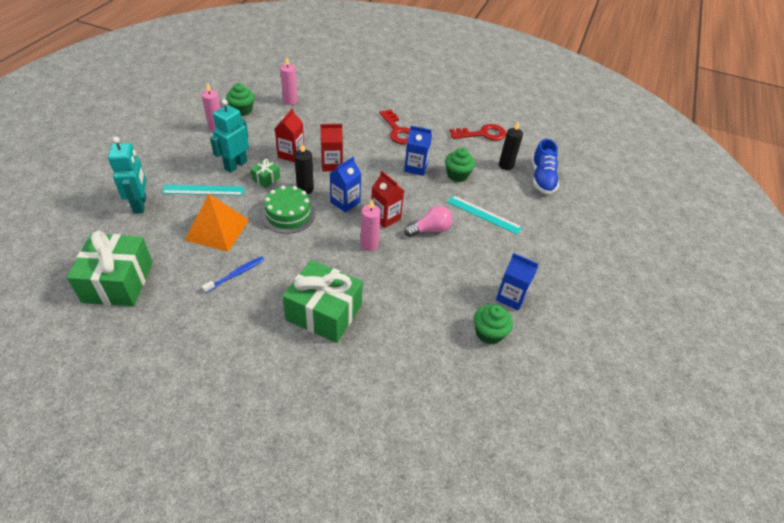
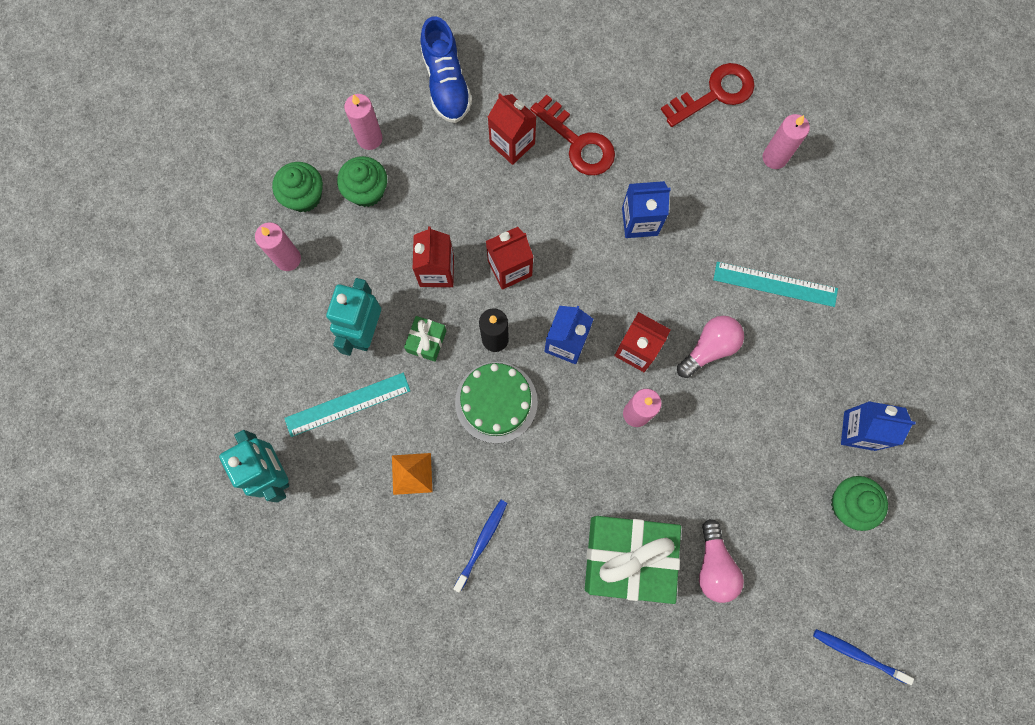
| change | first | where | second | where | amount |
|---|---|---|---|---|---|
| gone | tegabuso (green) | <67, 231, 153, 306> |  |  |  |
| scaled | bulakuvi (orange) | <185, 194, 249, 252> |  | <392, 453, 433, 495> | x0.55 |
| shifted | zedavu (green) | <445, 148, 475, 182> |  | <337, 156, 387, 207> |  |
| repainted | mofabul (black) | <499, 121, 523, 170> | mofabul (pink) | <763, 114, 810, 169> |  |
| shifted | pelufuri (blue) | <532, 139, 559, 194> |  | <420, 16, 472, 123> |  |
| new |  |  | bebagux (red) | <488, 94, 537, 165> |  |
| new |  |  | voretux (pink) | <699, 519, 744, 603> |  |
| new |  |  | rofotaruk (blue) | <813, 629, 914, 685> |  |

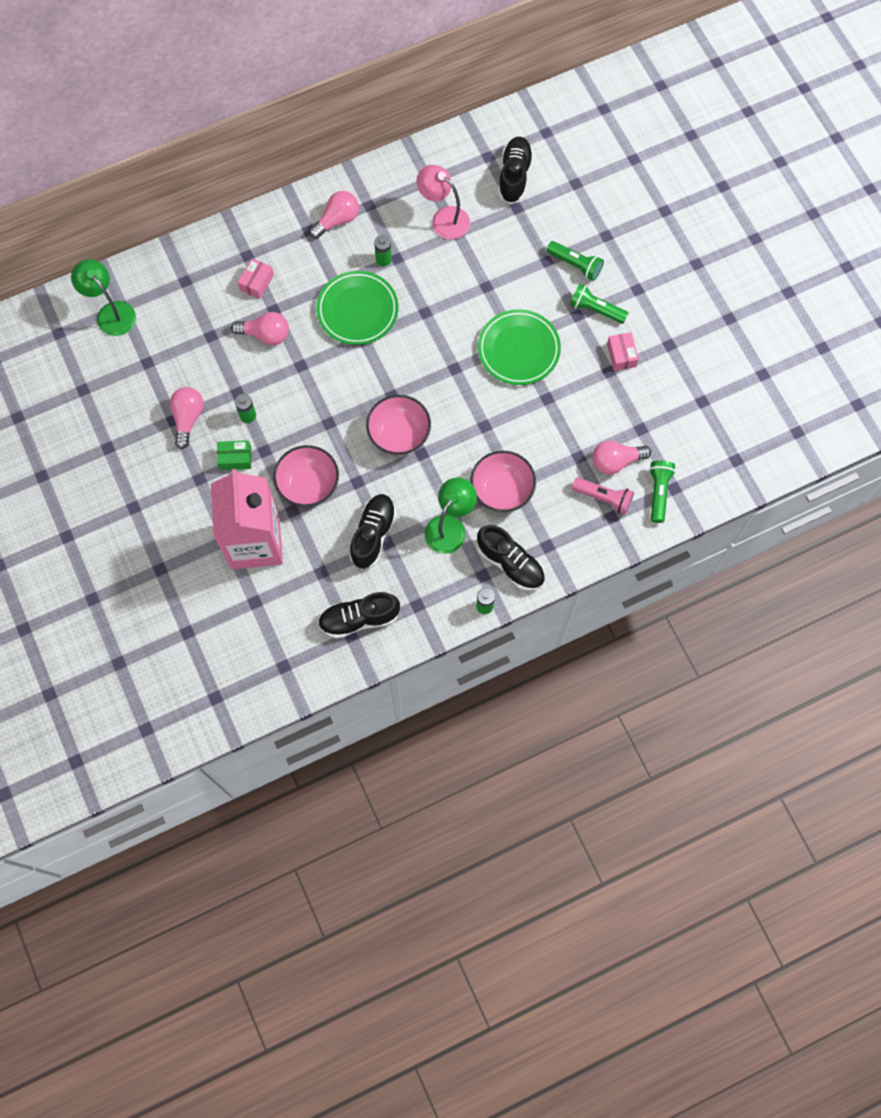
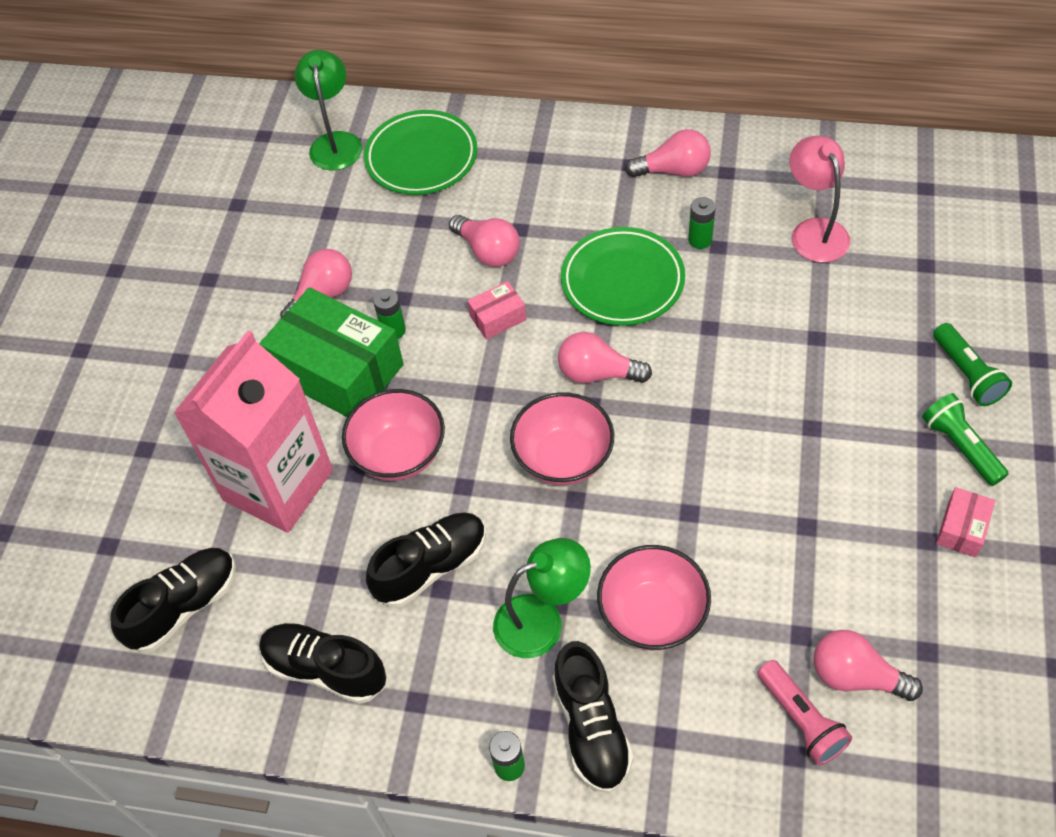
| change | first | where | second | where | amount |
|---|---|---|---|---|---|
| scaled | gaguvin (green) | <217, 440, 251, 470> |  | <260, 287, 404, 417> | x2.25 |
| shifted | gaguvin (pink) | <238, 258, 274, 299> |  | <467, 281, 526, 340> |  |
| shifted | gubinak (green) | <478, 309, 561, 385> |  | <364, 110, 478, 195> |  |
| shifted | pelufuri (black) | <498, 137, 533, 204> |  | <111, 548, 236, 653> |  |
| gone | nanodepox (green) | <649, 461, 676, 523> |  |  |  |
| new |  |  | voretux (pink) | <558, 332, 652, 383> |  |

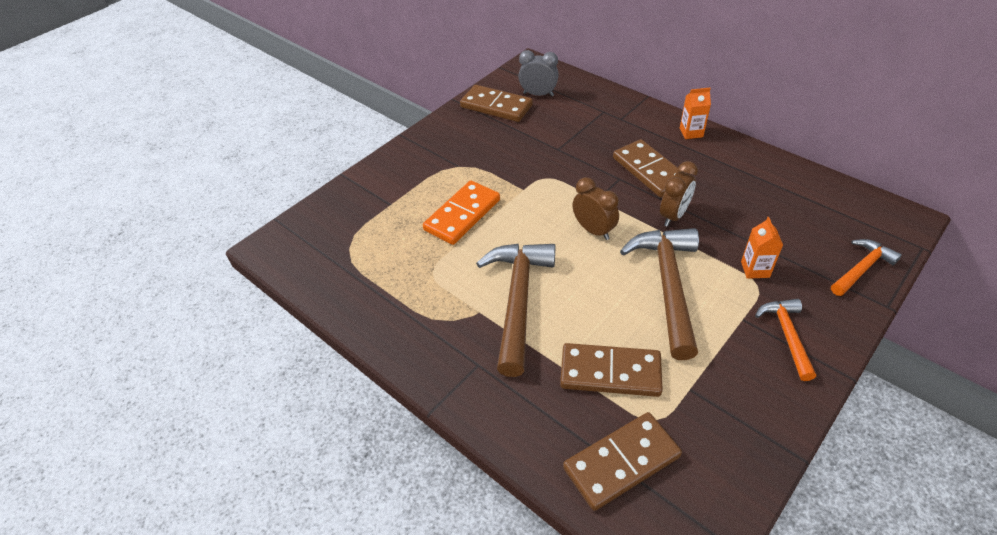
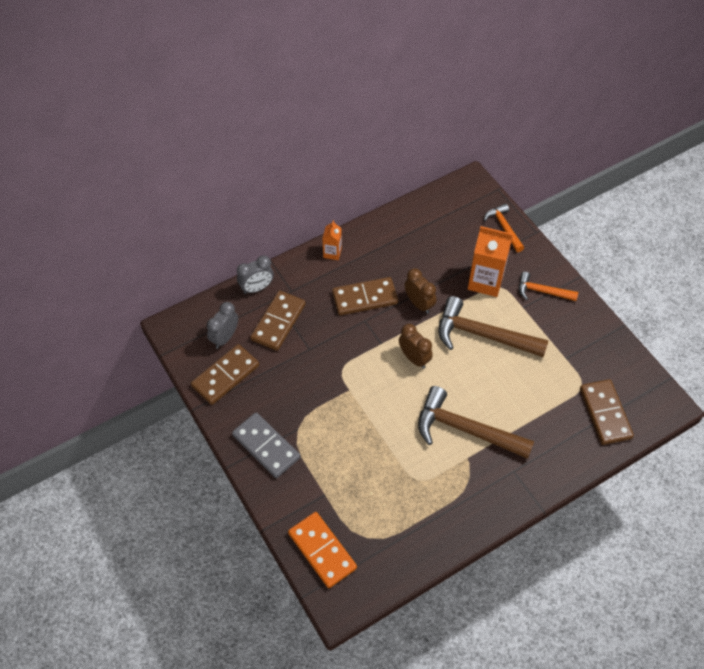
| change | first | where | second | where | amount |
|---|---|---|---|---|---|
| shifted | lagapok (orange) | <423, 180, 500, 245> |  | <288, 512, 357, 588> |  |
| shifted | lagapok (brown) | <560, 343, 663, 397> |  | <250, 291, 306, 351> |  |
| rotated | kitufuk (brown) | <573, 177, 619, 240> |  | <399, 324, 433, 369> | 75 degrees clockwise |
| scaled | bebagux (orange) | <741, 217, 783, 279> |  | <468, 226, 513, 297> | x1.90 |
| new |  |  | lagapok (grey) | <232, 412, 300, 478> |  |
| new |  |  | kitufuk (grey) | <237, 255, 274, 294> |  |

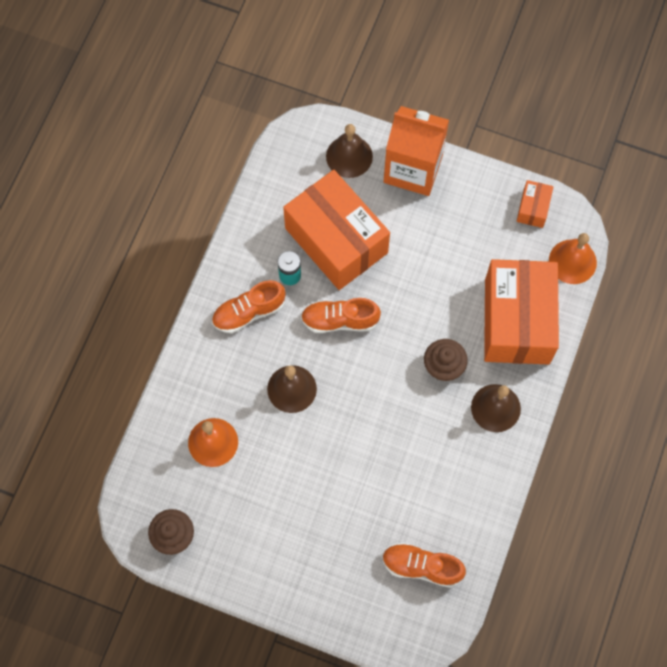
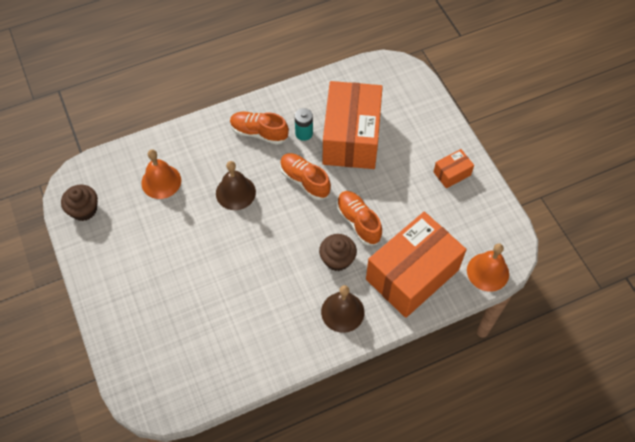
| change | first | where | second | where | amount |
|---|---|---|---|---|---|
| gone | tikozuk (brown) | <326, 124, 373, 178> |  |  |  |
| shifted | pelufuri (orange) | <382, 542, 466, 588> |  | <337, 191, 382, 245> |  |
| gone | bebagux (orange) | <384, 106, 449, 196> |  |  |  |
| shifted | gaguvin (orange) | <516, 180, 554, 228> |  | <434, 149, 474, 189> |  |

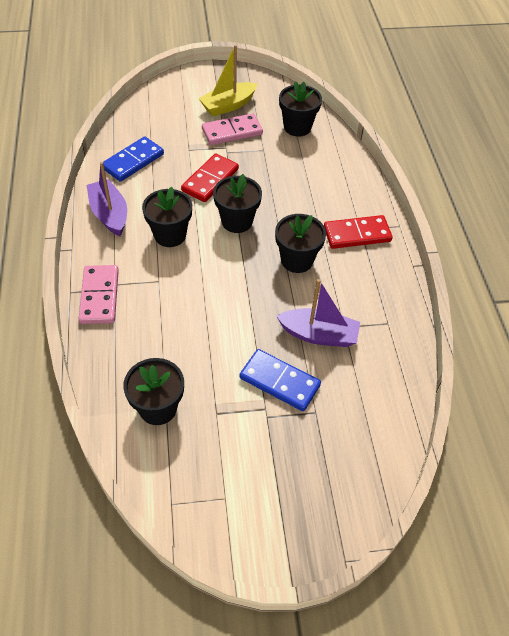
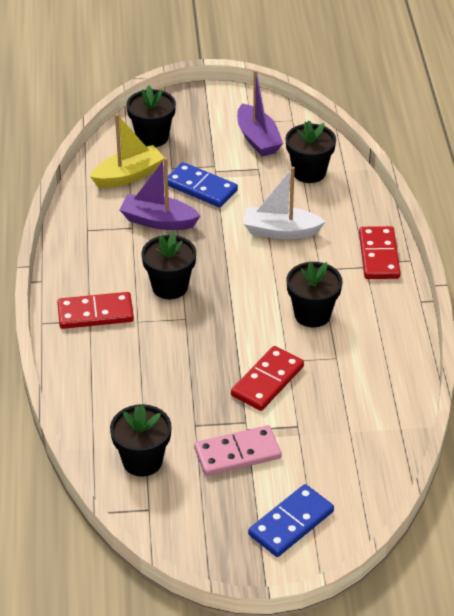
| change | first | where | second | where | amount |
|---|---|---|---|---|---|
| repainted | lagapok (pink) | <79, 265, 119, 324> | lagapok (red) | <359, 226, 400, 279> |  |
| shifted | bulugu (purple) | <87, 162, 127, 236> |  | <237, 70, 283, 157> |  |
| shifted | lagapok (blue) | <103, 136, 164, 182> |  | <248, 484, 334, 557> |  |
| shifted | bulugu (yellow) | <198, 45, 257, 116> |  | <90, 114, 165, 188> |  |
| shifted | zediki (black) | <213, 174, 262, 233> |  | <126, 85, 176, 147> |  |
| new |  |  | bulugu (white) | <244, 167, 326, 239> |  |

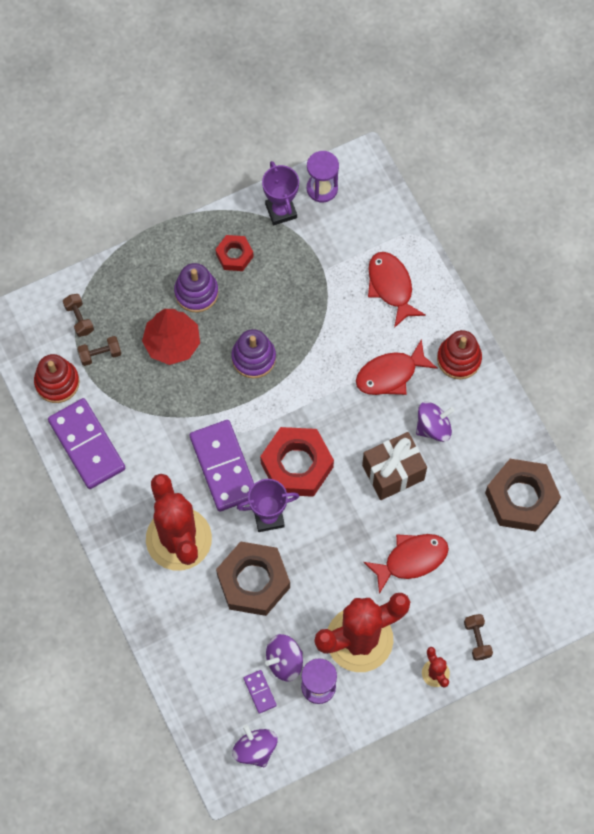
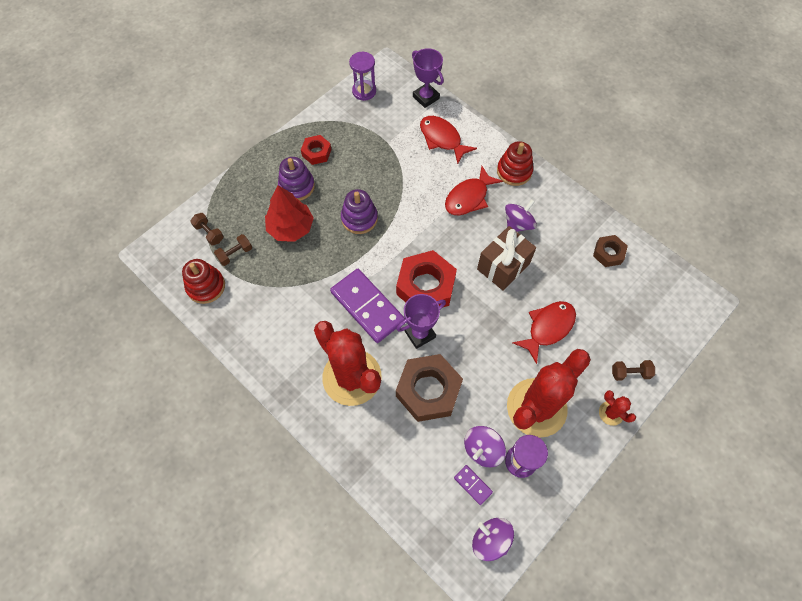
| change | first | where | second | where | amount |
|---|---|---|---|---|---|
| gone | lagapok (purple) | <48, 398, 125, 489> |  |  |  |
| shifted | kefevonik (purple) | <262, 161, 299, 225> |  | <412, 48, 444, 108> |  |
| rotated | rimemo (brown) | <464, 614, 493, 661> |  | <612, 360, 655, 381> | 60 degrees counterclockwise |
| scaled | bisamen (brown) | <485, 459, 561, 532> |  | <593, 235, 628, 267> | x0.54 |

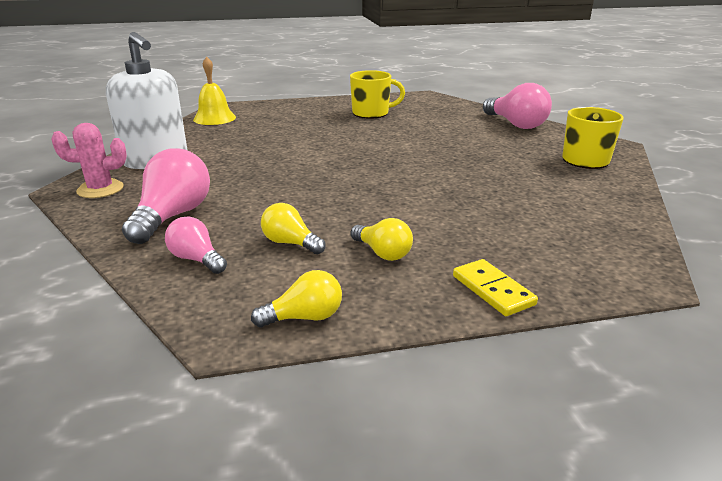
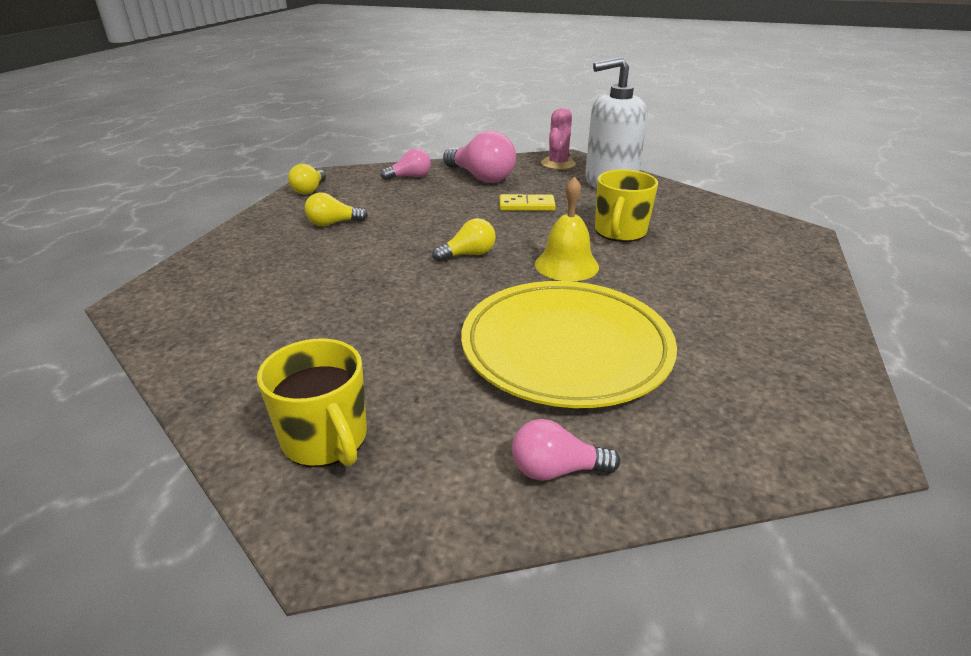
| change | first | where | second | where | amount |
|---|---|---|---|---|---|
| shifted | tikozuk (yellow) | <193, 56, 236, 125> |  | <535, 176, 599, 281> |  |
| shifted | voretux (yellow) | <261, 203, 326, 254> |  | <432, 218, 496, 262> |  |
| shifted | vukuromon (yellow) | <350, 70, 405, 119> |  | <595, 169, 658, 242> |  |
| shifted | lagapok (yellow) | <453, 259, 538, 316> |  | <499, 194, 556, 211> |  |
| scaled | voretux (pink) | <483, 83, 552, 129> |  | <512, 419, 620, 481> | x0.57 |
| new |  |  | gubinak (yellow) | <461, 281, 677, 408> |  |

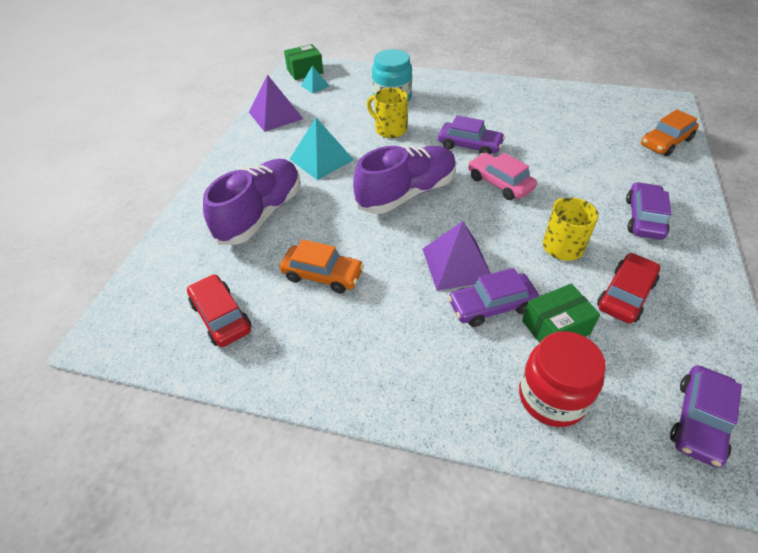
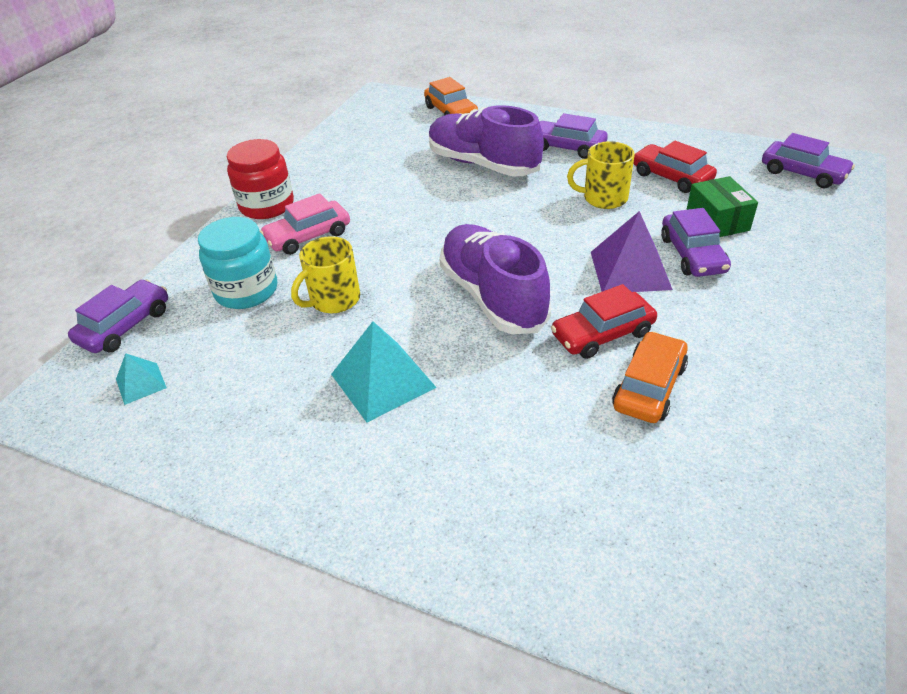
| change | first | where | second | where | amount |
|---|---|---|---|---|---|
| shifted | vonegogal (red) | <187, 274, 251, 347> |  | <551, 284, 657, 359> |  |
| shifted | pelufuri (purple) | <203, 159, 301, 245> |  | <429, 105, 544, 176> |  |
| gone | bulakuvi (purple) | <249, 75, 303, 132> |  |  |  |
| gone | gaguvin (green) | <284, 44, 323, 80> |  |  |  |
| shifted | vonegogal (purple) | <438, 115, 505, 155> |  | <68, 279, 168, 353> |  |
| shifted | vonegogal (pink) | <468, 153, 537, 200> |  | <260, 193, 350, 255> |  |
| shifted | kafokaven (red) | <519, 331, 606, 427> |  | <227, 139, 294, 219> |  |

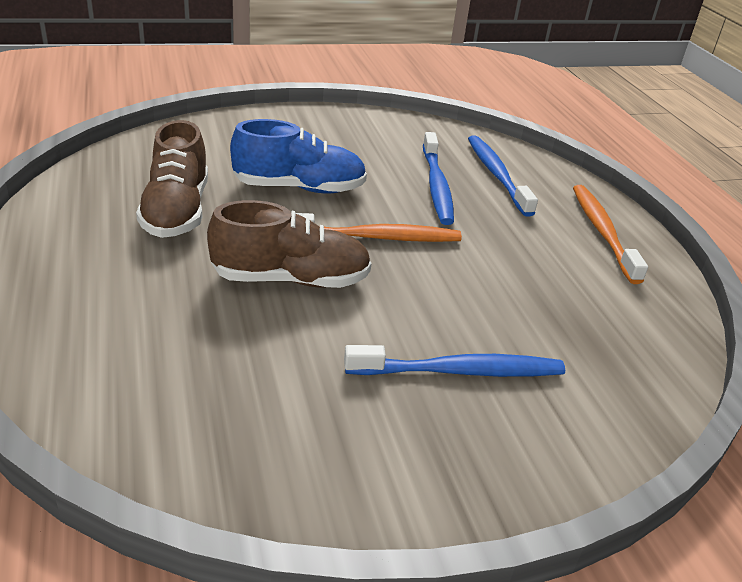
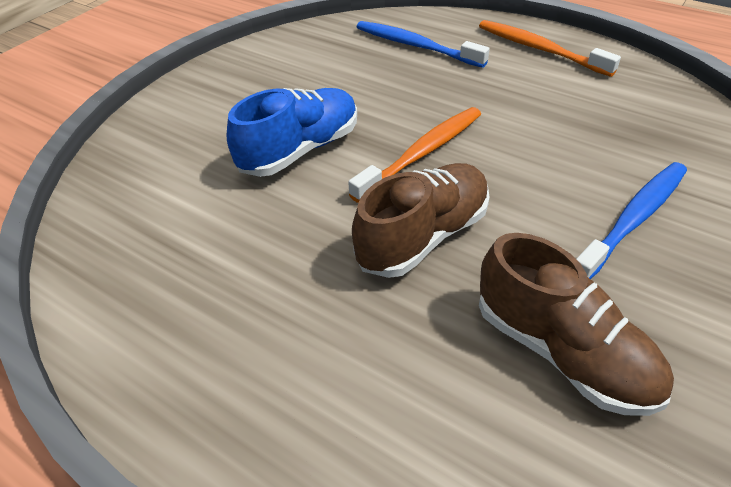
| change | first | where | second | where | amount |
|---|---|---|---|---|---|
| shifted | pelufuri (brown) | <136, 120, 208, 238> |  | <479, 233, 674, 416> |  |
| gone | rofotaruk (blue) | <423, 132, 454, 225> |  |  |  |

